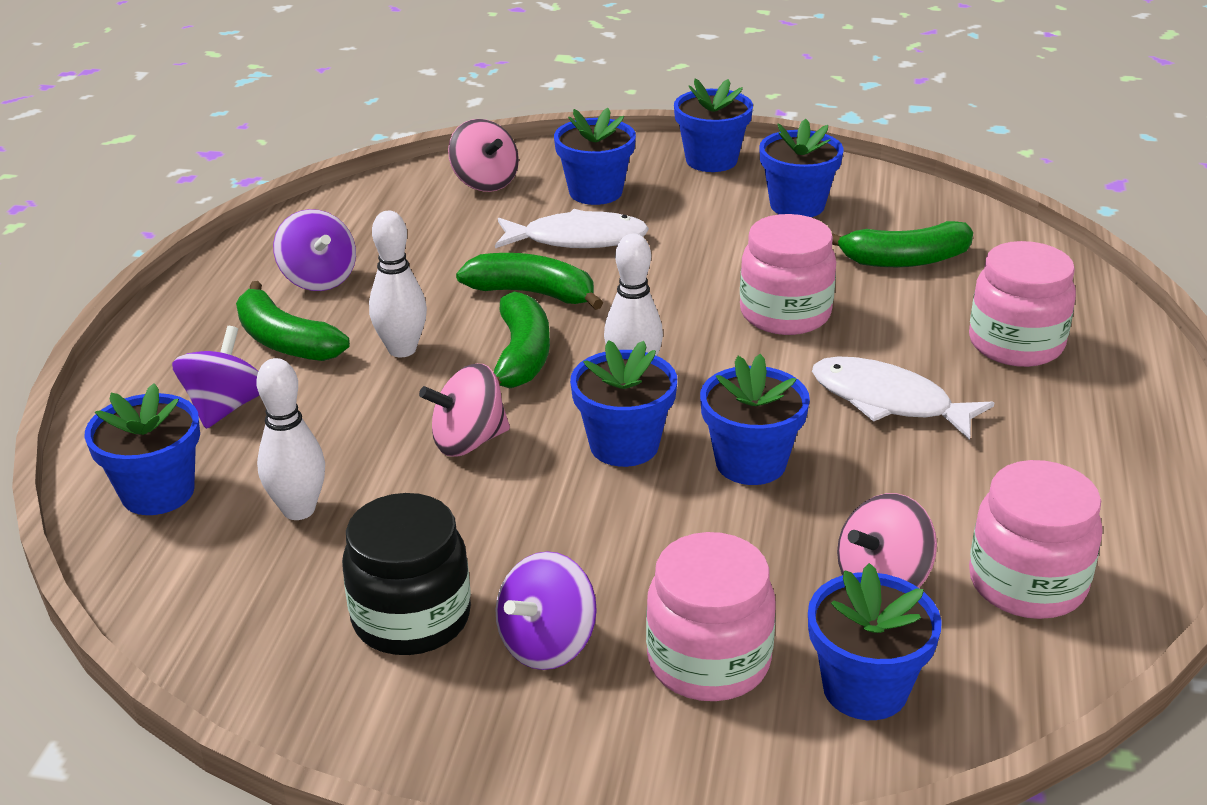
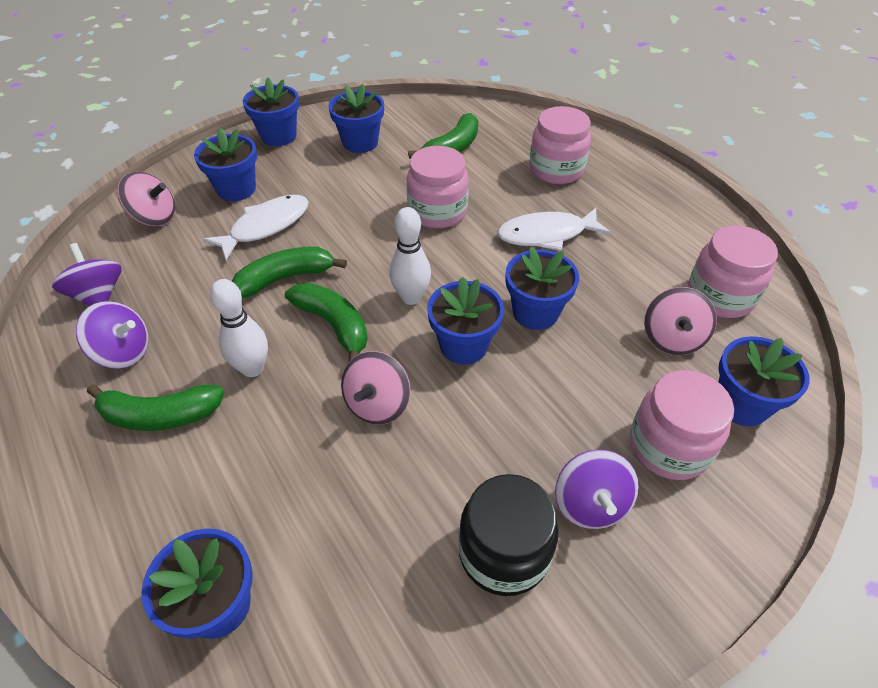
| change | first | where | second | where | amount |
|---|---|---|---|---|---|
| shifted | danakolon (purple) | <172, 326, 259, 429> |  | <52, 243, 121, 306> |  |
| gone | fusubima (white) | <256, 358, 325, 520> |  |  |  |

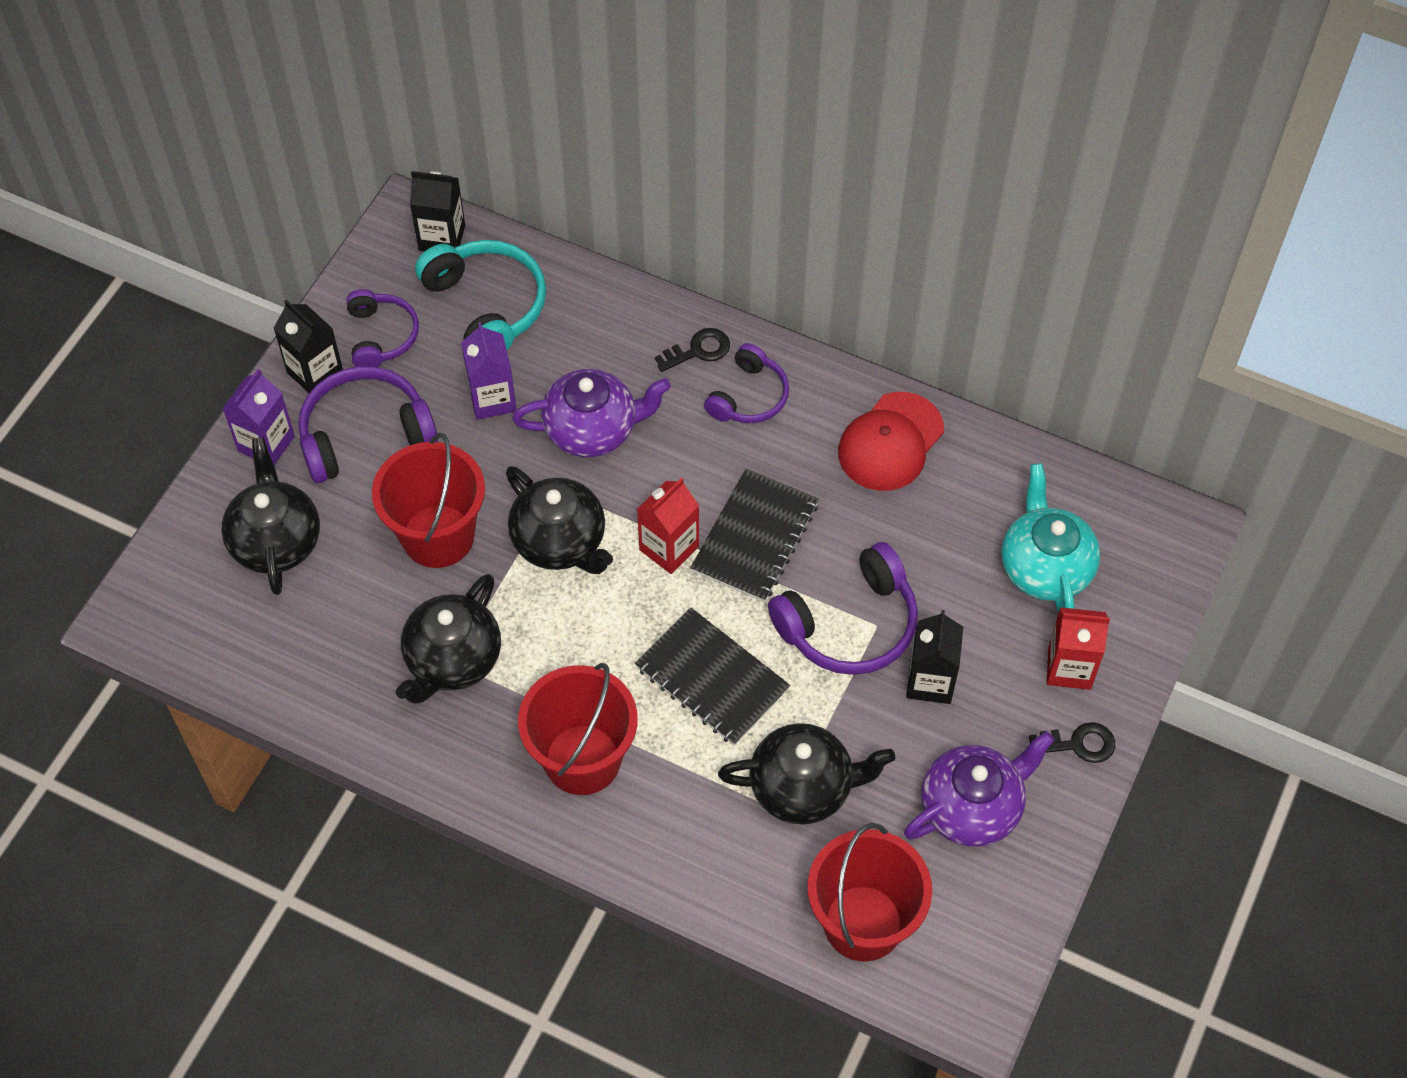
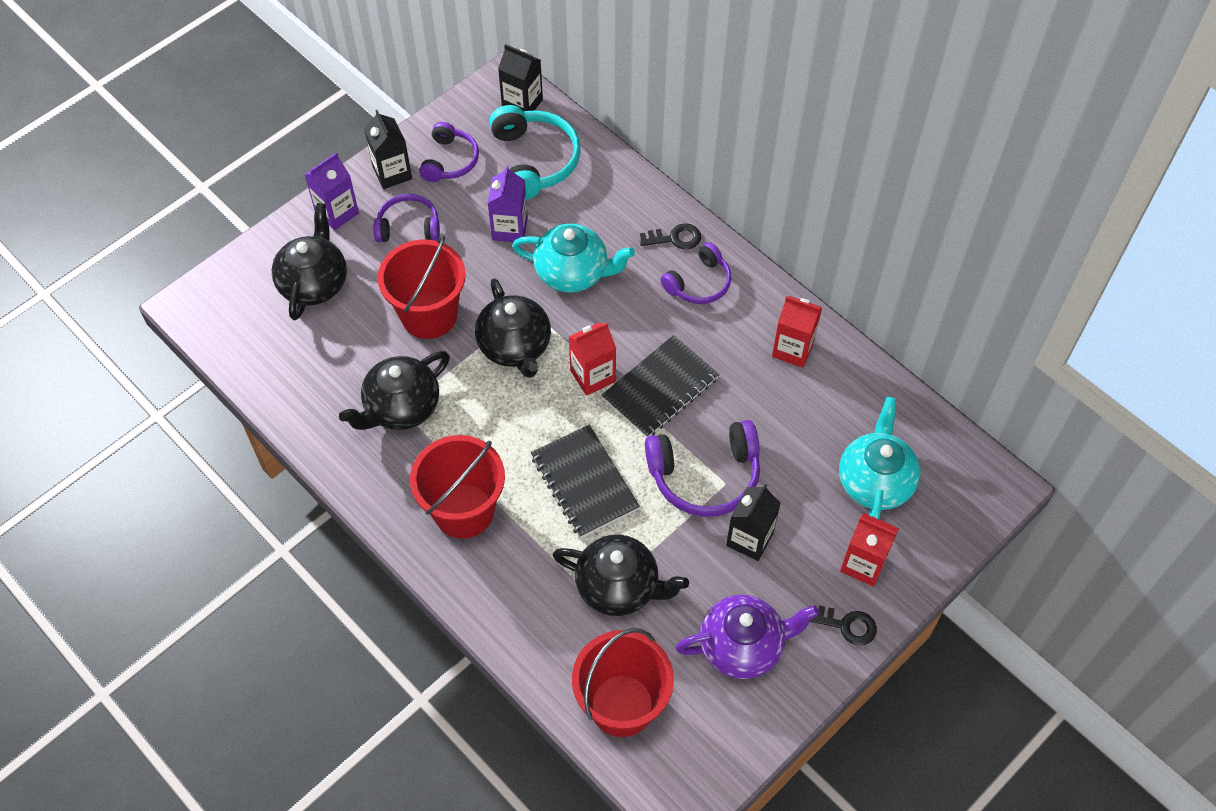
| change | first | where | second | where | amount |
|---|---|---|---|---|---|
| scaled | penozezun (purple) | <298, 366, 438, 483> |  | <374, 194, 440, 242> | x0.64 |
| repainted | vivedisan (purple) | <512, 369, 671, 457> | vivedisan (turquoise) | <512, 224, 635, 293> |  |
| swapped | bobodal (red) | <838, 392, 944, 491> | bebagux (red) | <772, 296, 822, 368> |  |

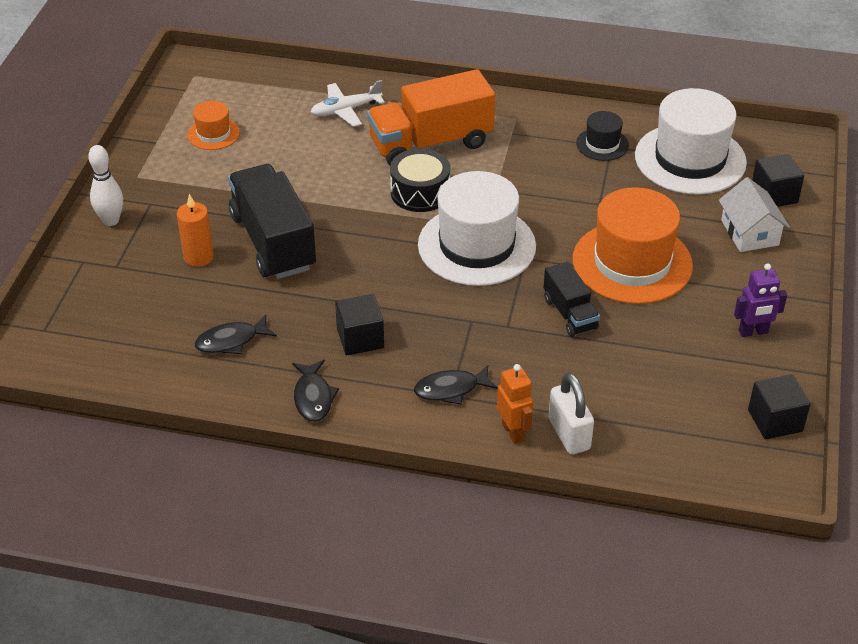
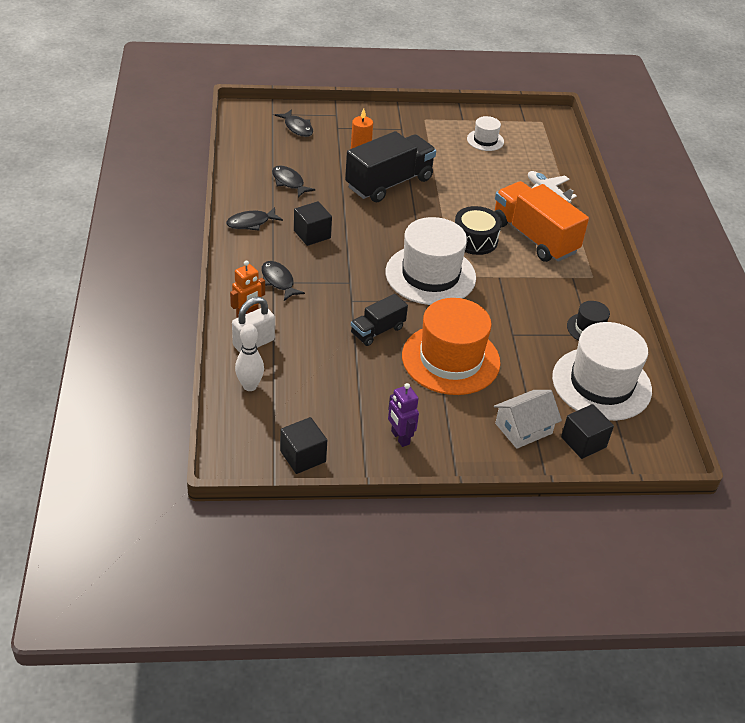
| change | first | where | second | where | amount |
|---|---|---|---|---|---|
| shifted | fusubima (white) | <88, 145, 123, 226> |  | <235, 324, 264, 391> |  |
| repainted | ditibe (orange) | <187, 101, 240, 150> | ditibe (white) | <467, 116, 504, 151> |  |
| new |  |  | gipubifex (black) | <275, 109, 313, 137> |  |

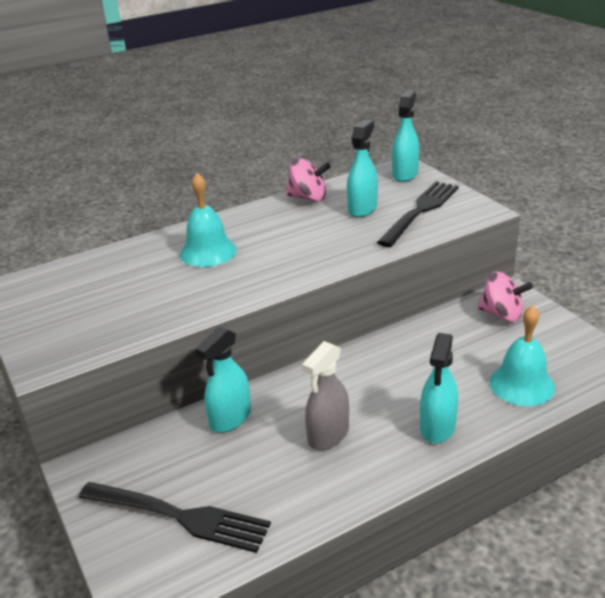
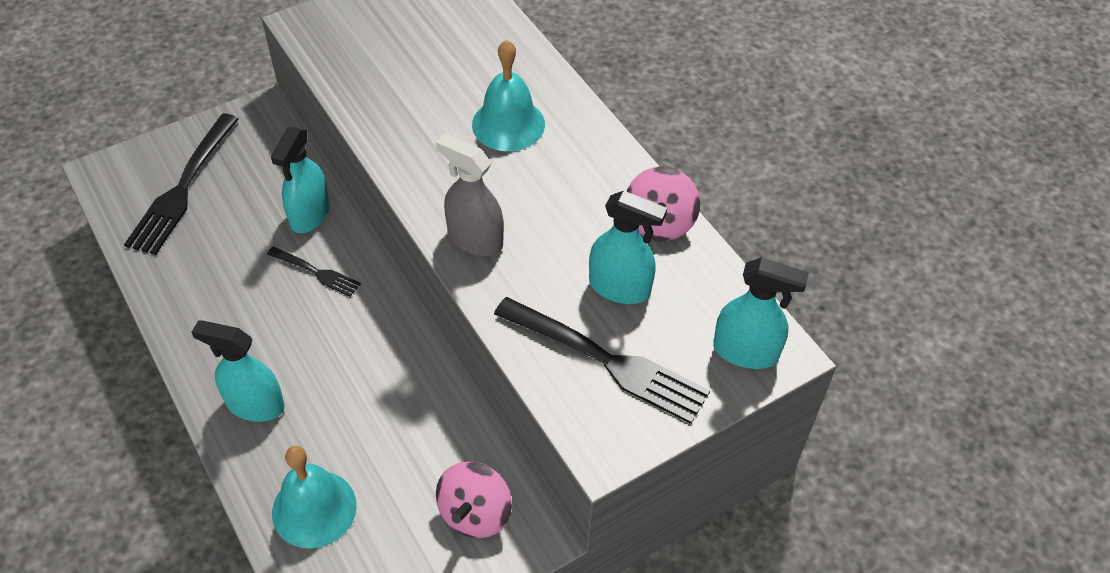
| change | first | where | second | where | amount |
|---|---|---|---|---|---|
| rotated | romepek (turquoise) | <195, 327, 251, 433> |  | <271, 127, 330, 233> | 105 degrees counterclockwise |
| shifted | romepek (grey) | <302, 341, 349, 451> |  | <436, 134, 504, 256> |  |
| new |  |  | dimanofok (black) | <267, 247, 361, 297> |  |

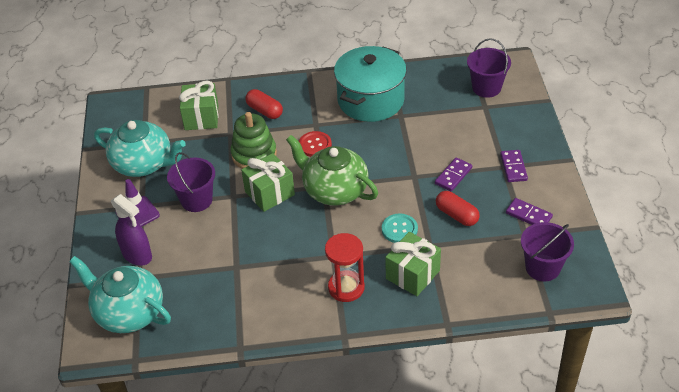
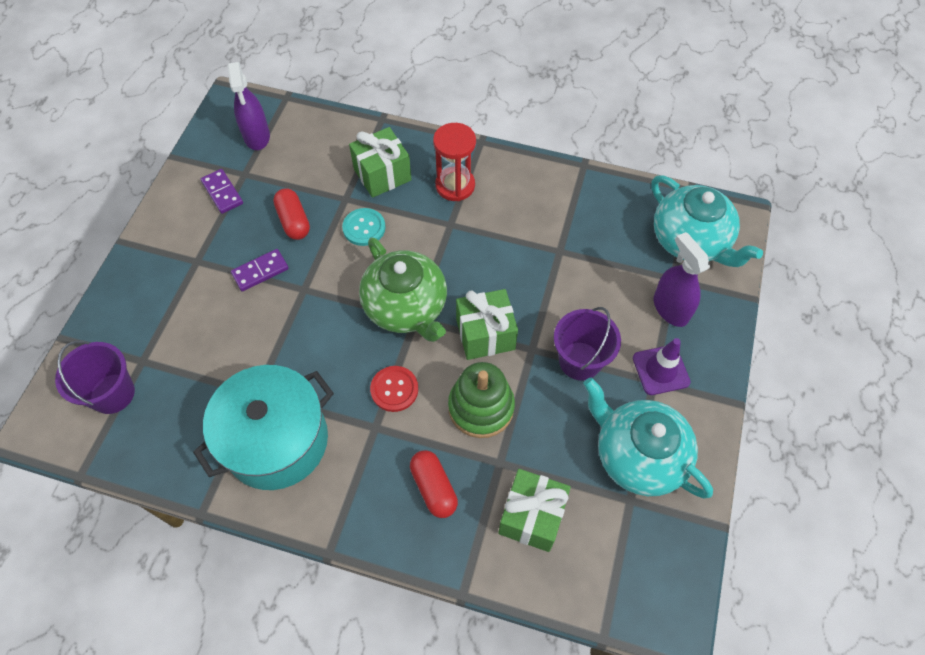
| change | first | where | second | where | amount |
|---|---|---|---|---|---|
| gone | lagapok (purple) | <500, 150, 528, 182> |  |  |  |
| swapped | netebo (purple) | <521, 222, 574, 281> | romepek (purple) | <227, 62, 270, 150> |  |

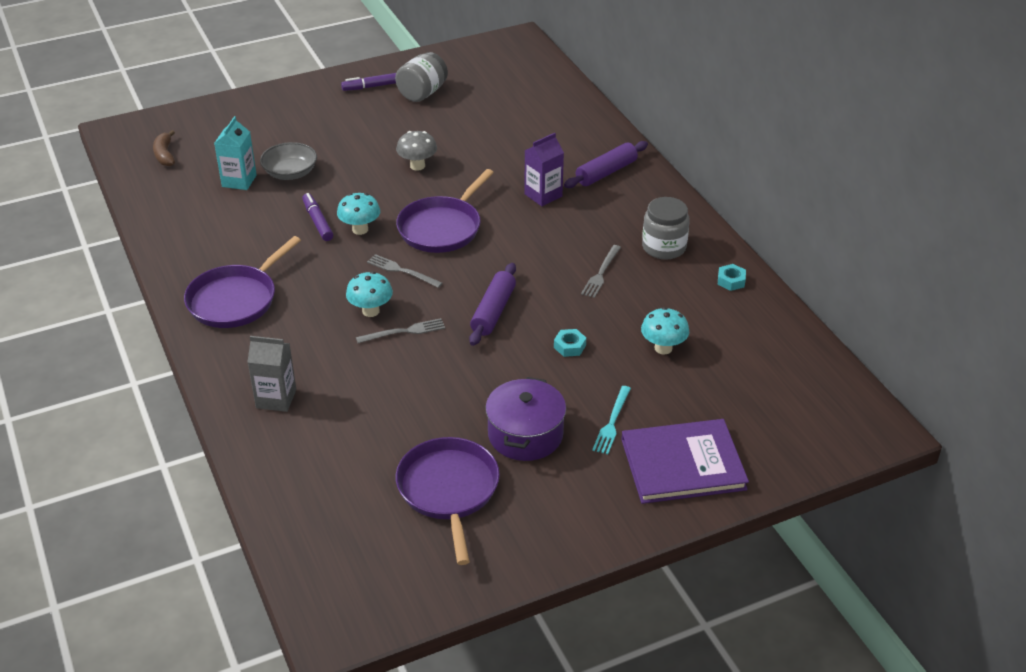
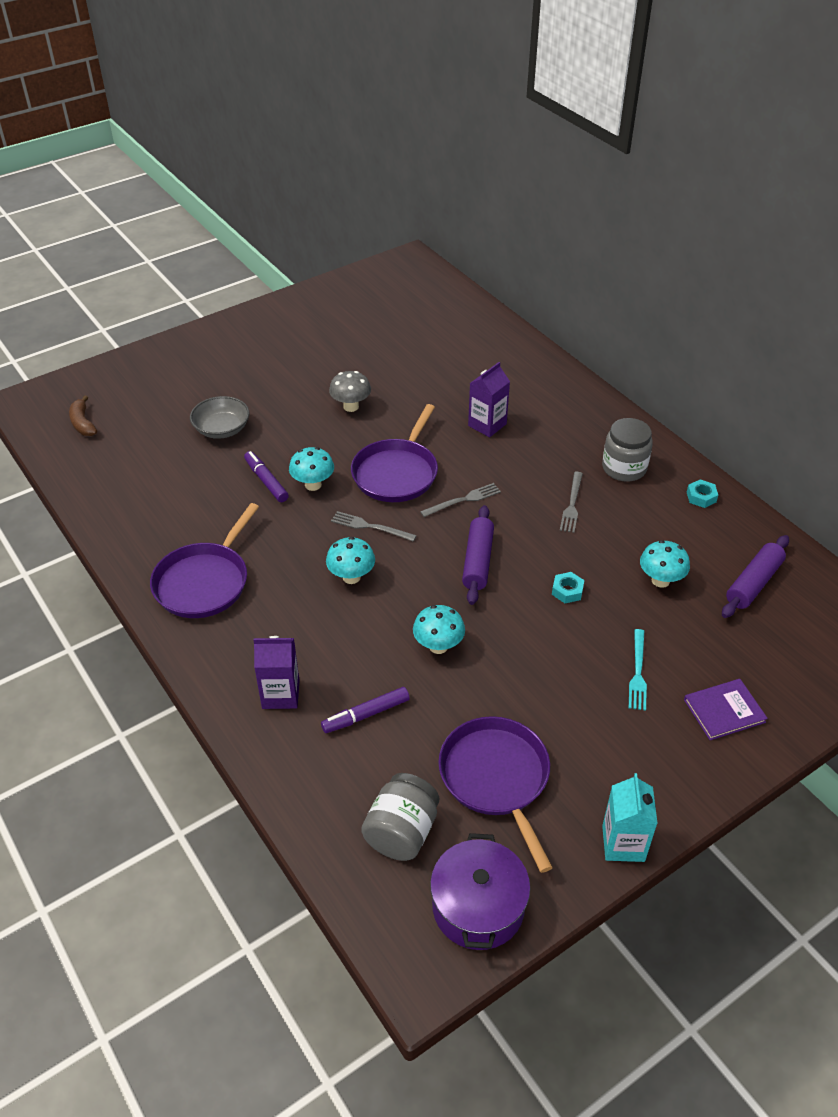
| change | first | where | second | where | amount |
|---|---|---|---|---|---|
| shifted | bebagux (turquoise) | <214, 116, 257, 190> |  | <602, 773, 658, 862> |  |
| repainted | bebagux (grey) | <248, 336, 296, 412> | bebagux (purple) | <253, 636, 300, 709> |  |
| shifted | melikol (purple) | <341, 73, 396, 91> |  | <321, 687, 410, 733> |  |
| shifted | dimanofok (grey) | <356, 318, 445, 343> |  | <420, 483, 501, 517> |  |
| shifted | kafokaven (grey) | <395, 52, 448, 102> |  | <361, 773, 439, 861> |  |
| shifted | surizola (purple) | <485, 377, 566, 461> |  | <430, 833, 530, 950> |  |
| shifted | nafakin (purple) | <564, 141, 648, 188> |  | <722, 535, 789, 618> |  |
| scaled | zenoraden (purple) | <621, 419, 749, 504> |  | <684, 679, 768, 740> | x0.57 |
| new |  |  | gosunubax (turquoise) | <413, 605, 465, 654> |  |

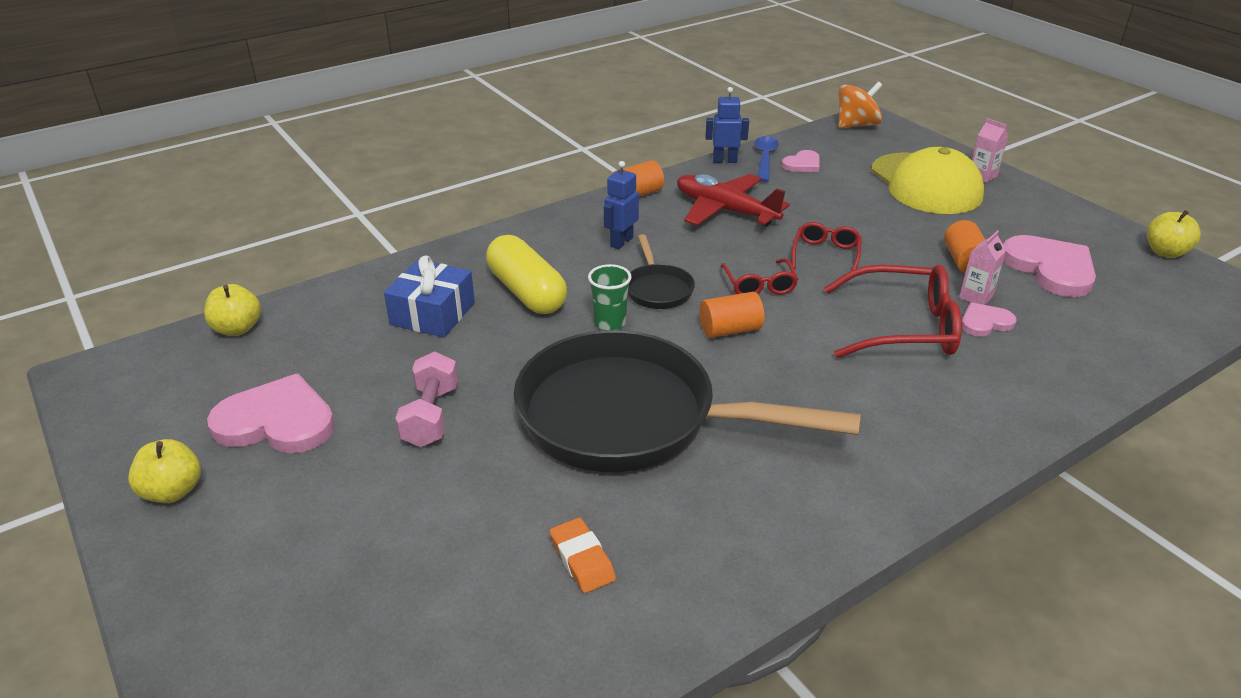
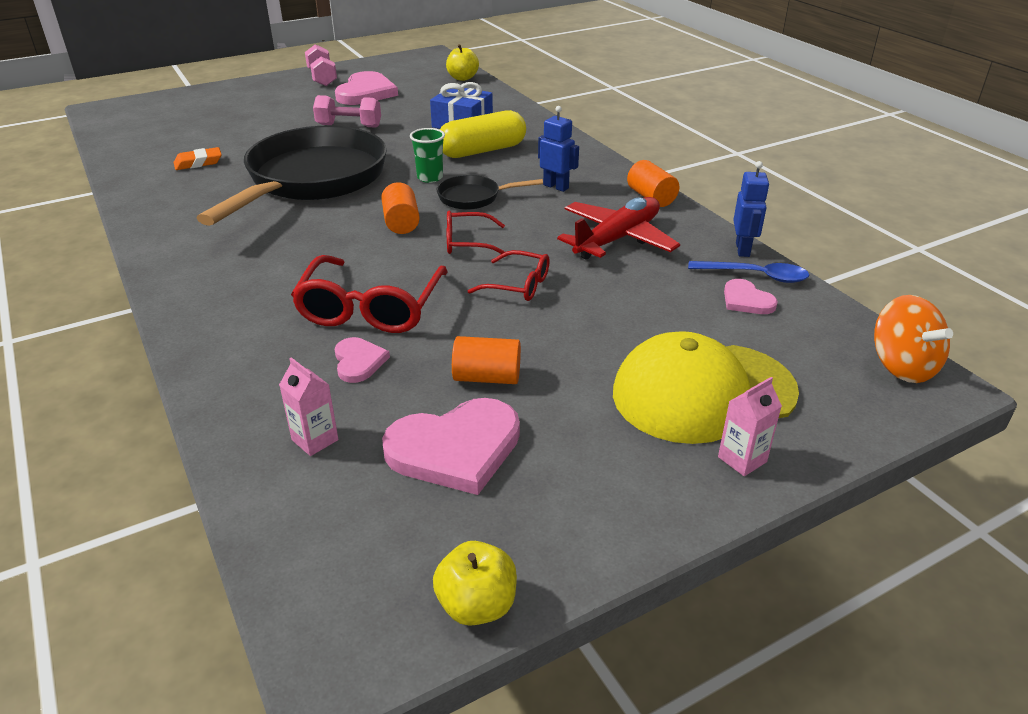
| change | first | where | second | where | amount |
|---|---|---|---|---|---|
| swapped | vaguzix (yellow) | <128, 439, 201, 503> | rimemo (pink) | <305, 44, 337, 86> |  |
| shifted | bebagux (pink) | <959, 230, 1007, 305> |  | <279, 357, 338, 456> |  |

